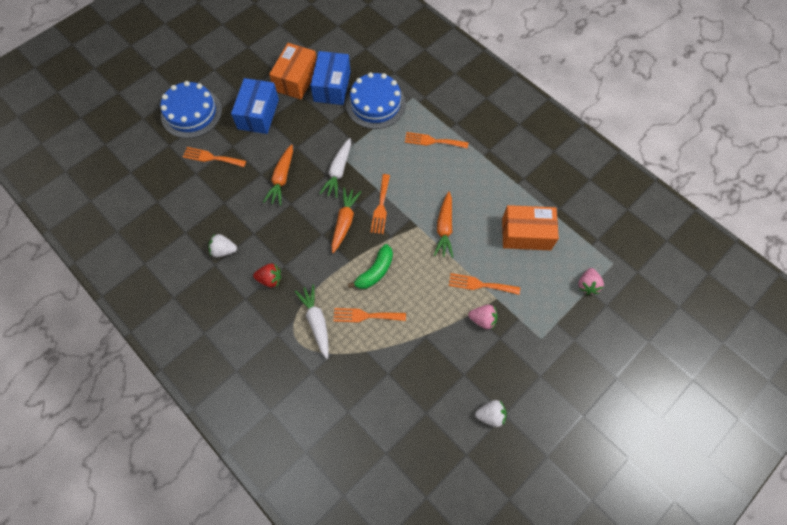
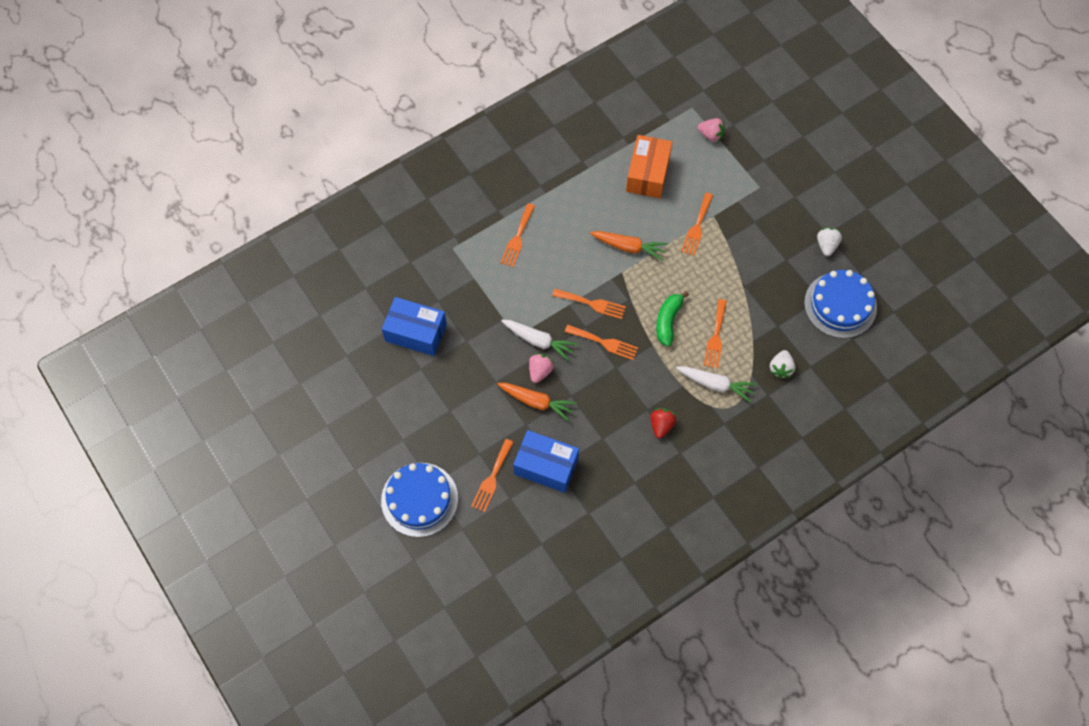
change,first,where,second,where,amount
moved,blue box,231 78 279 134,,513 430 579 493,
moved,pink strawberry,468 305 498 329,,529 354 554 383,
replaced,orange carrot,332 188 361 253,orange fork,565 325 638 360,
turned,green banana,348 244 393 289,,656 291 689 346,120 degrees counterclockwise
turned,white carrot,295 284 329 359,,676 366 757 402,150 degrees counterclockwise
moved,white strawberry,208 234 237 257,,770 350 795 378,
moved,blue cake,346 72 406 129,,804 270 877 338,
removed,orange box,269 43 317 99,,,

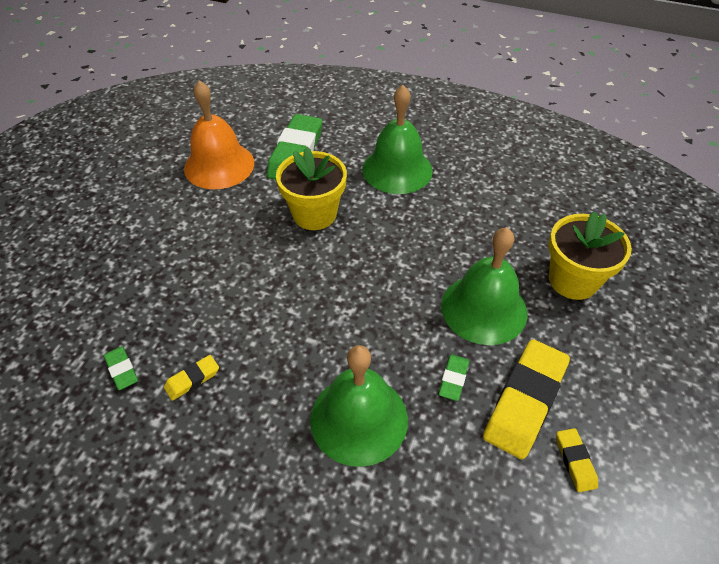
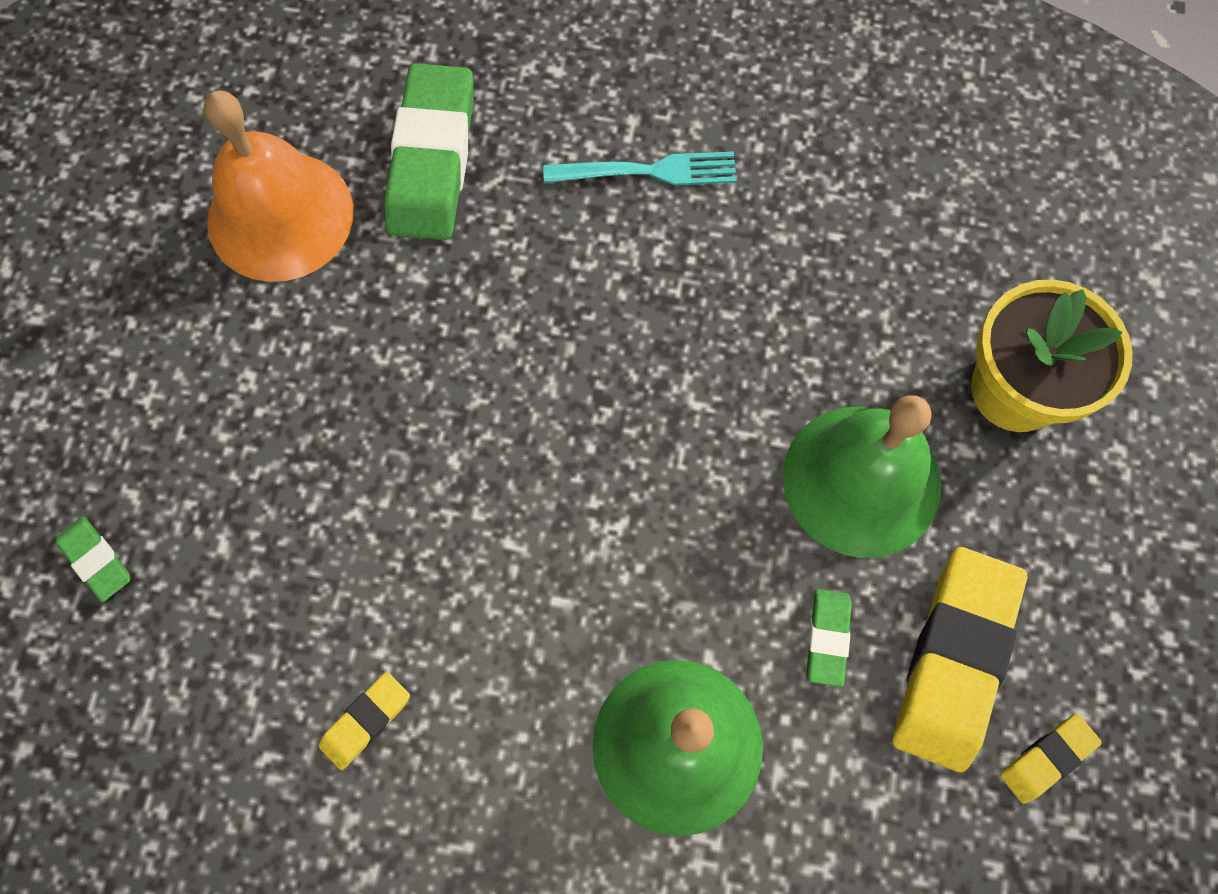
change,first,where,second,where,amount
moved,green eraser,104 346 138 390,,55 516 130 602,
replaced,green bell,362 85 433 194,turquoise fork,543 152 737 186,
turned,yellow eraser,556 428 598 492,,1000 714 1102 804,75 degrees clockwise
removed,yellow flower pot,276 146 347 230,,,

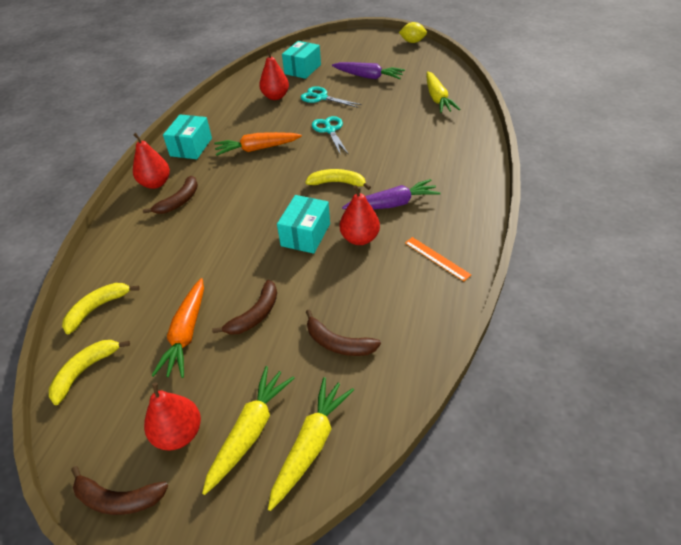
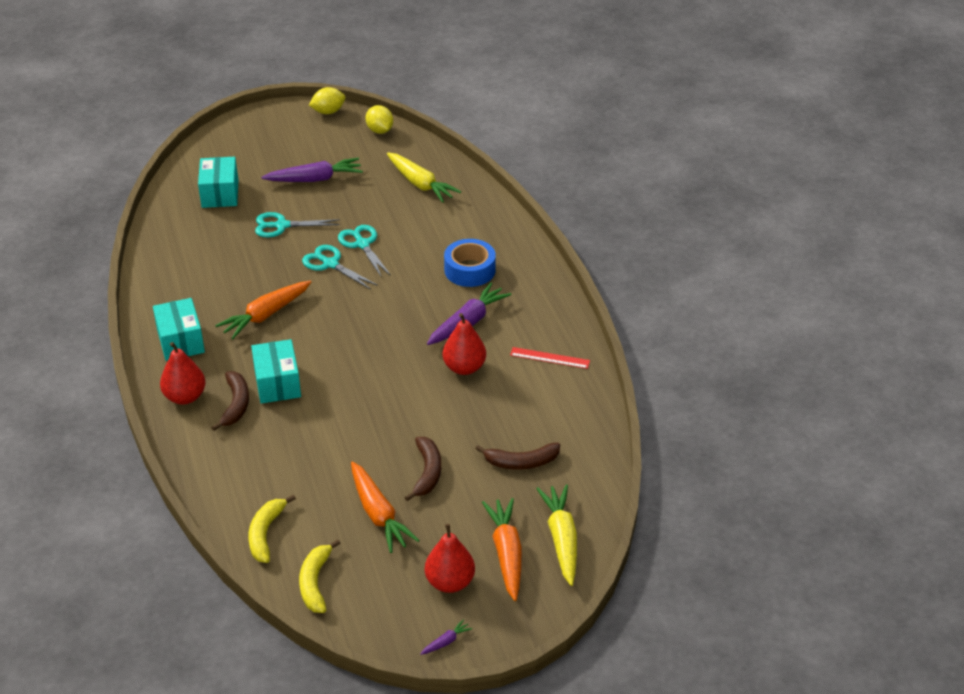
change,first,where,second,where,amount
moved,turquoise box,277 195 330 254,,251 339 301 404,
added,,,turquoise scissors,338 225 391 278,
added,,,yellow lemon,366 105 393 134,
replaced,brown banana,71 466 169 515,purple carrot,420 619 472 655,
added,,,blue tape,444 239 496 287,
recoloured,yellow carrot,202 366 294 495,orange carrot,482 498 522 601,
recoloured,orange ruler,405 237 471 281,red ruler,510 347 590 369,
removed,red pear,259 49 289 100,,,
removed,yellow banana,305 169 371 190,,,

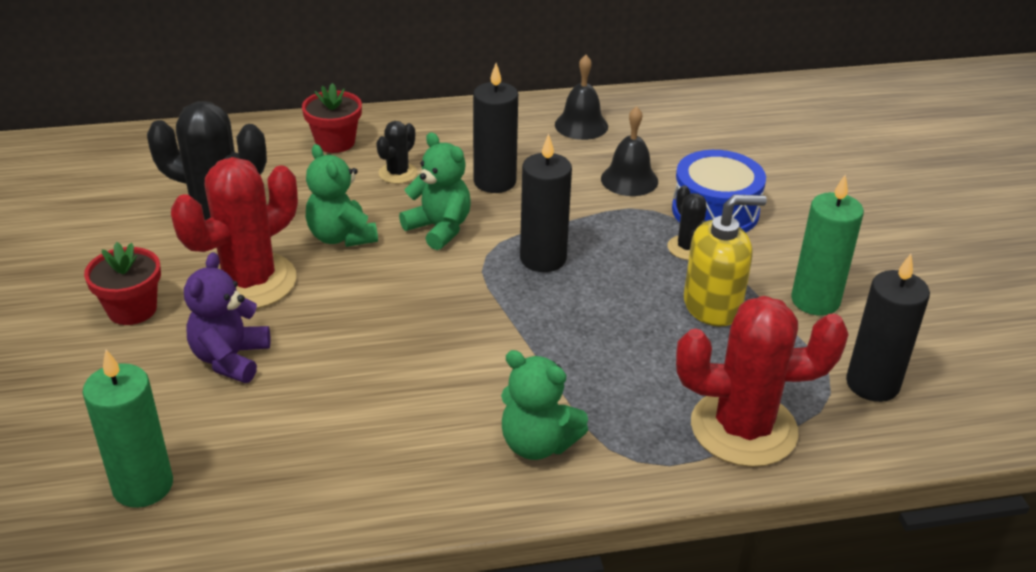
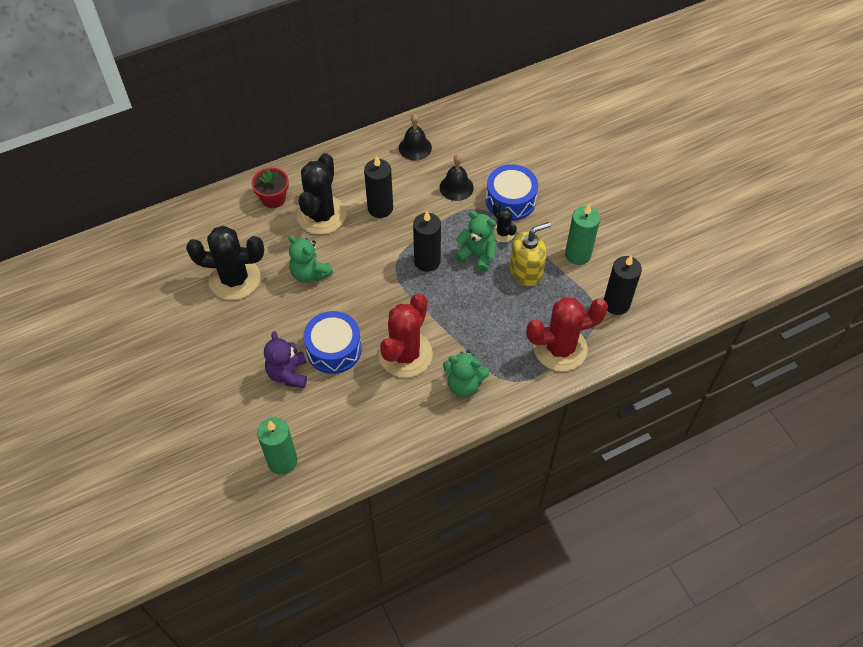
change,first,where,second,where,amount
resized,black cactus,376 121 418 184,,297 153 346 235,x2.11
added,,,blue drum,303 311 362 374,
moved,red cactus,171 157 298 309,,378 293 433 378,
moved,green teddy bear,399 132 471 250,,454 211 497 272,
removed,red flower pot,84 242 161 325,,,

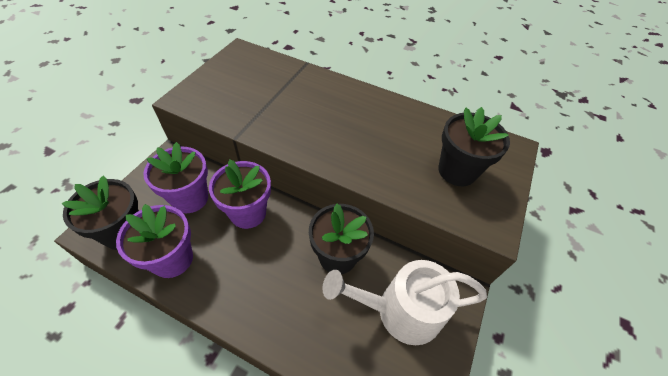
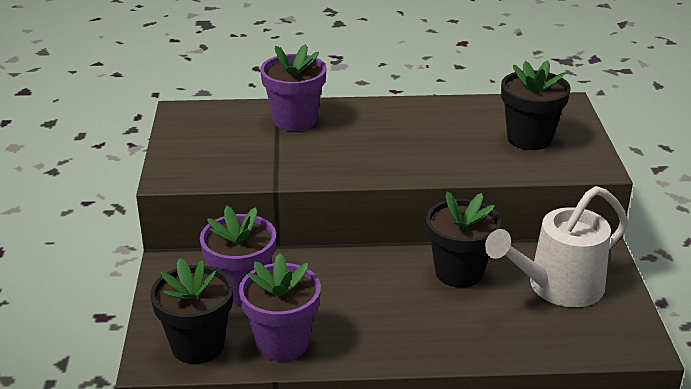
change,first,where,second,where,amount
moved,purple flower pot,209 160 271 229,,260 44 327 131,

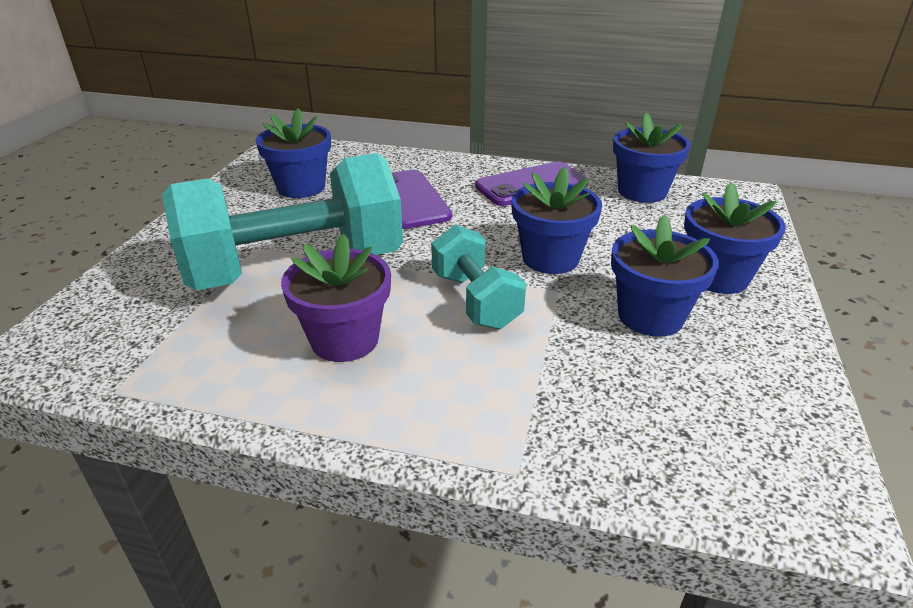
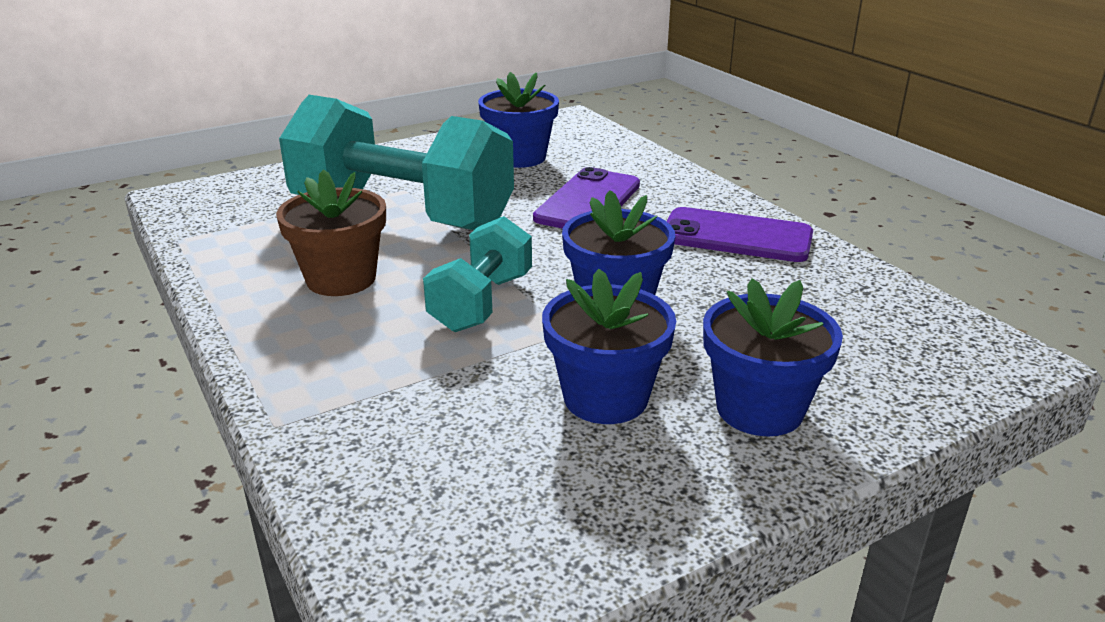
change,first,where,second,where,amount
recoloured,purple flower pot,281 234 391 362,brown flower pot,276 170 386 296,
removed,blue flower pot,613 113 691 203,,,

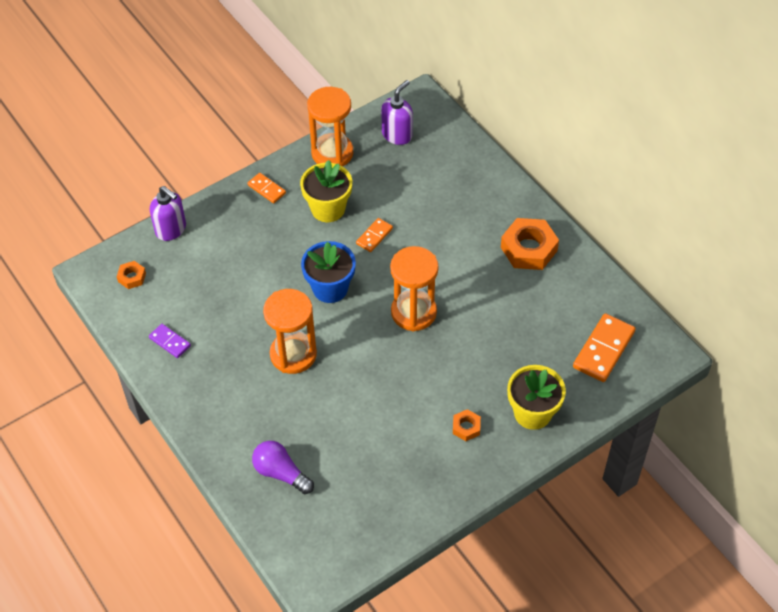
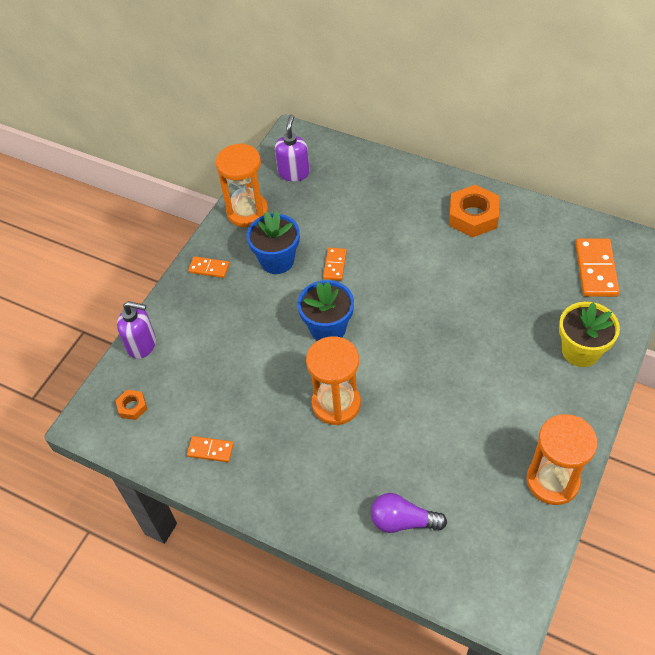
change,first,where,second,where,amount
recoloured,purple domino,149 324 191 358,orange domino,187 436 234 462,
recoloured,yellow flower pot,300 160 352 222,blue flower pot,247 211 300 274,
moved,orange hourglass,390 246 439 332,,526 414 597 505,
removed,orange nut,453 409 481 441,,,

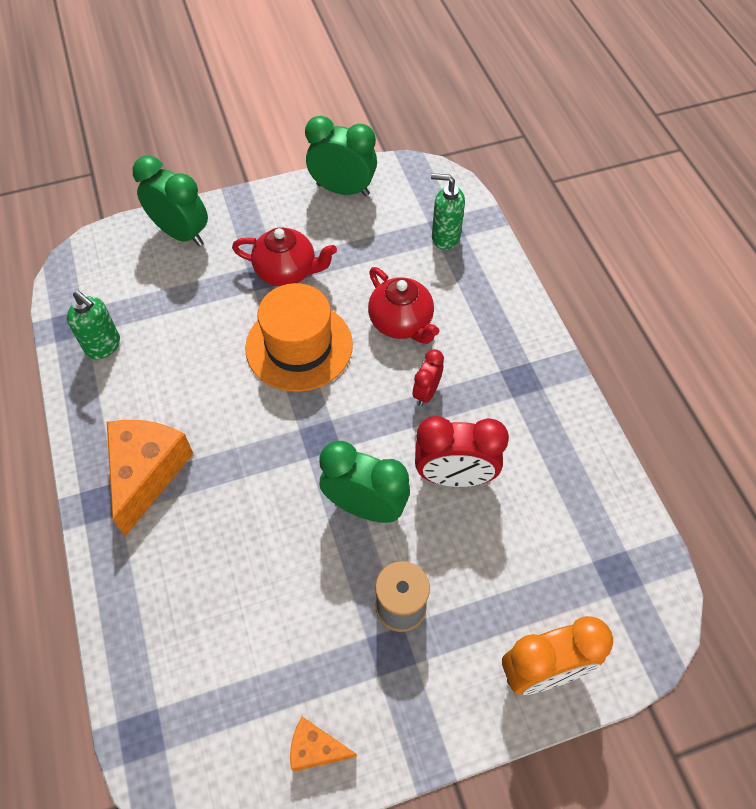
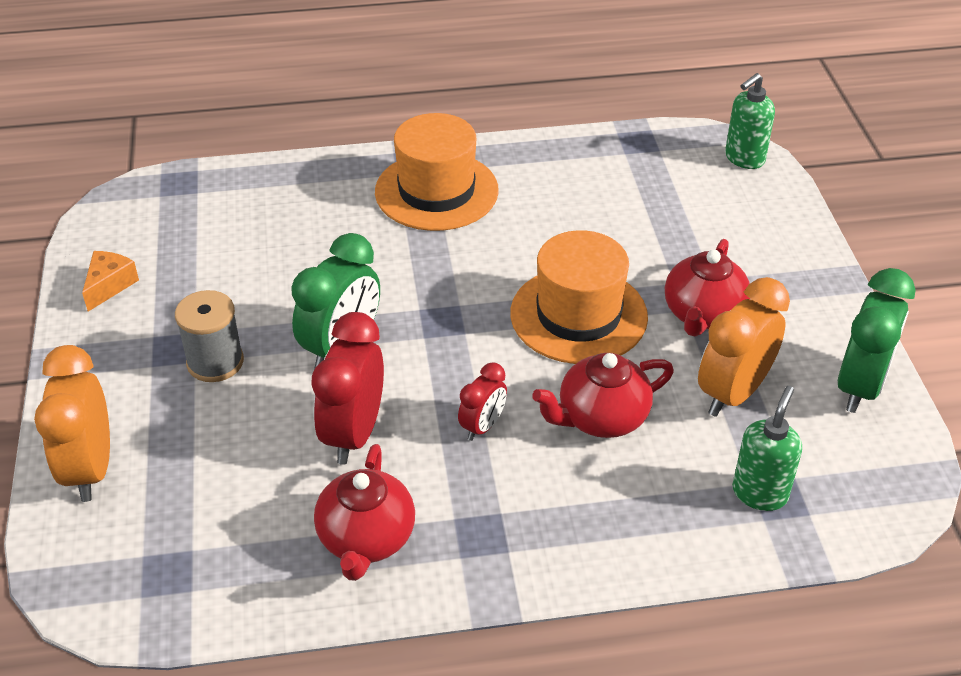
change,first,where,second,where,amount
added,,,red teapot,314 444 415 581,
replaced,orange cheese,107 420 194 536,orange hat,375 113 499 231,
turned,red clock,412 349 444 406,,458 362 507 441,90 degrees clockwise
added,,,orange clock,698 277 790 417,
moved,green soap dispenser,67 291 120 360,,725 73 775 169,
removed,green clock,133 156 208 246,,,

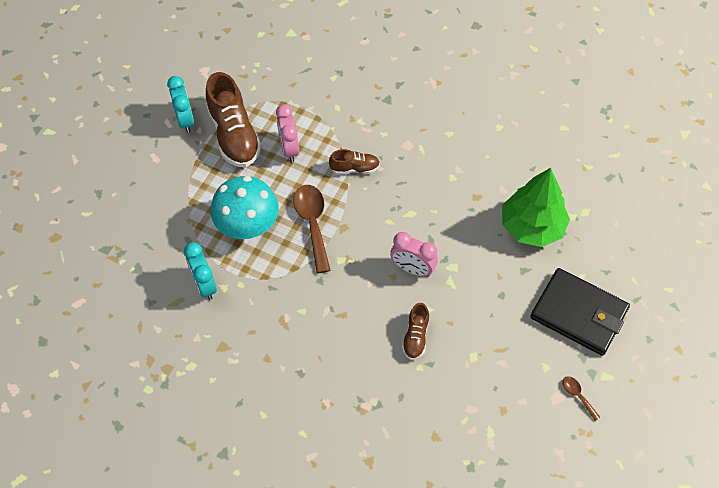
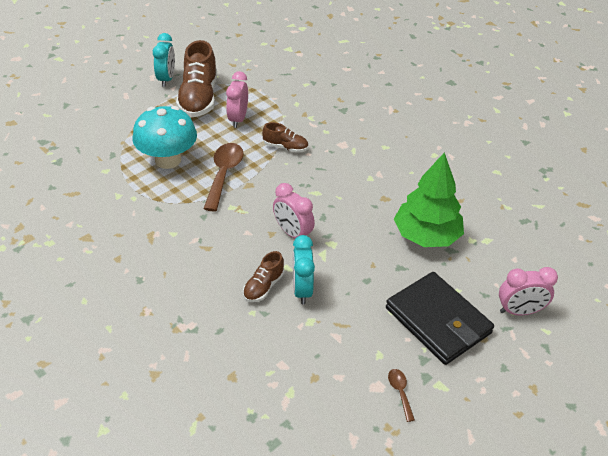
change,first,where,second,where,amount
moved,turquoise clock,184 243 217 300,,293 235 315 304,
added,,,pink clock,499 267 558 315,

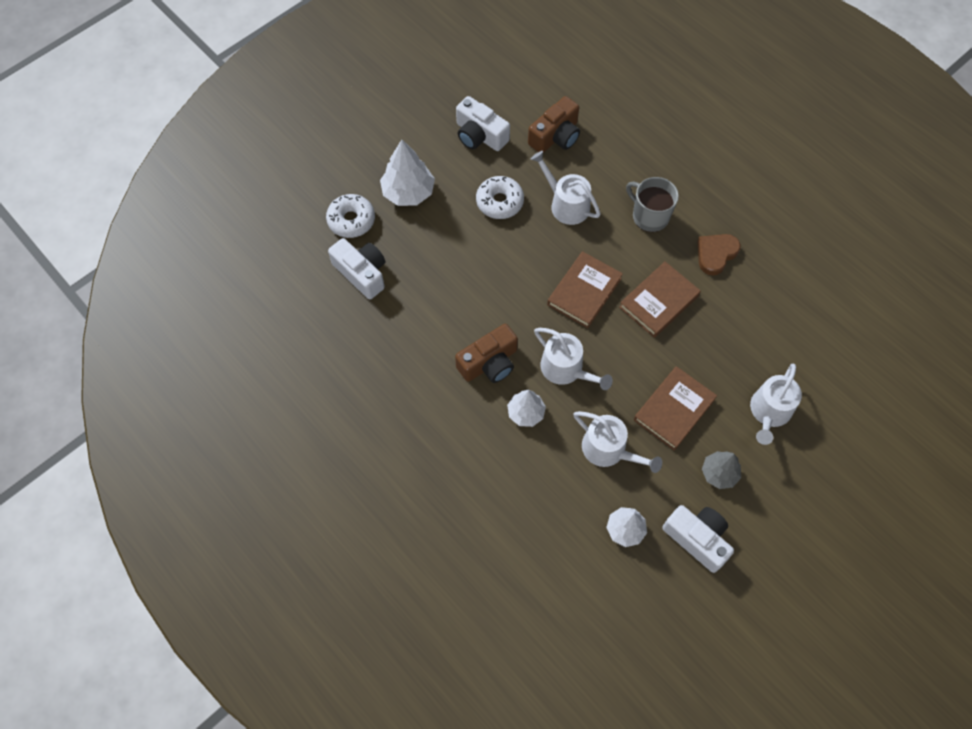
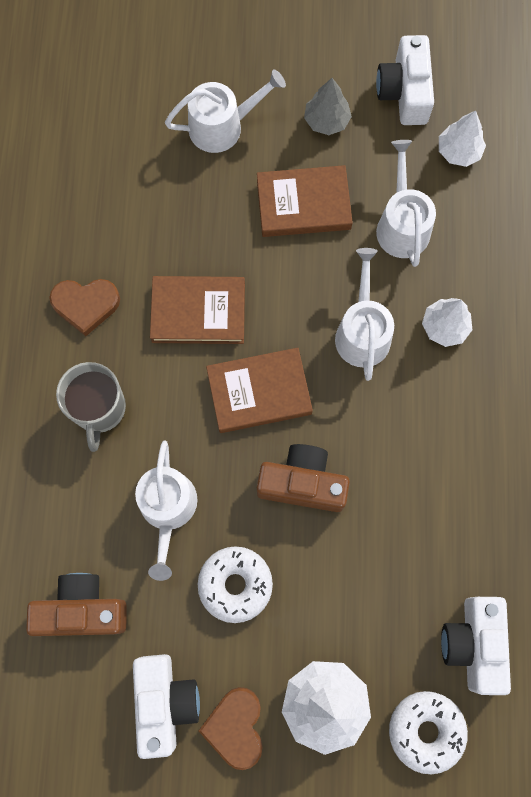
change,first,where,second,where,amount
added,,,brown heart,199 687 263 770,
moved,brown camera,455 324 518 383,,257 444 350 512,

